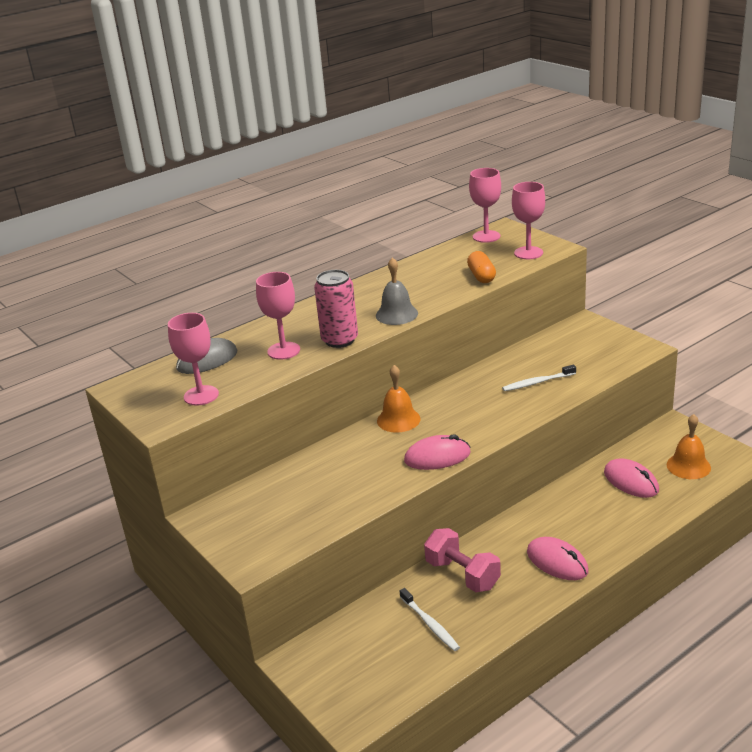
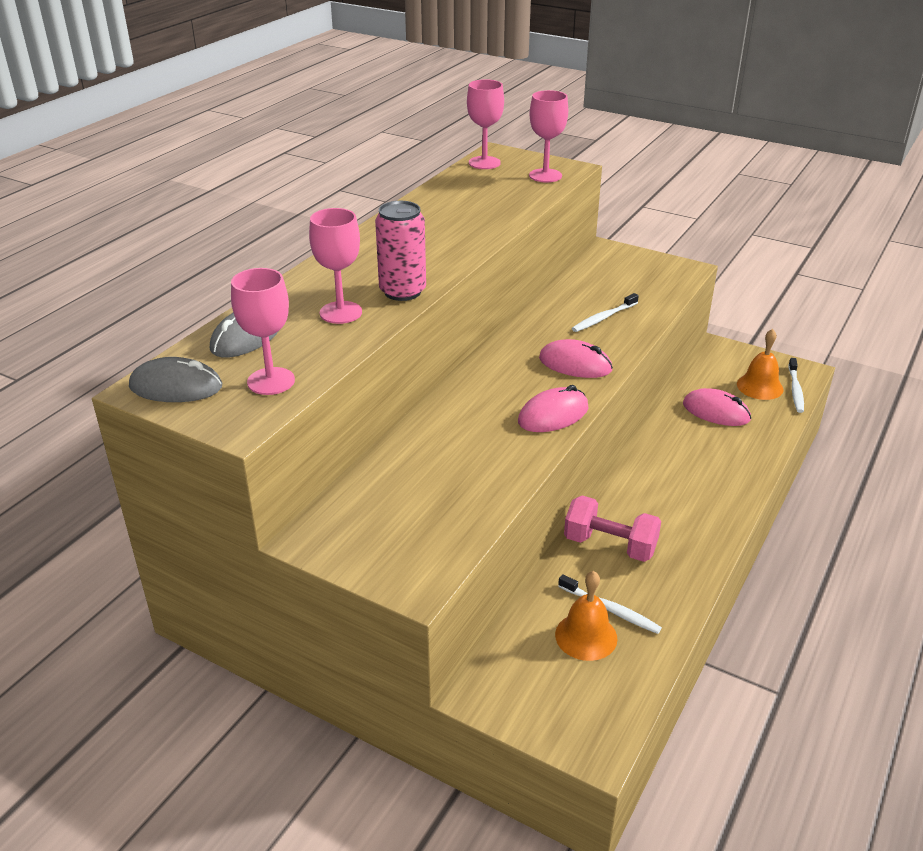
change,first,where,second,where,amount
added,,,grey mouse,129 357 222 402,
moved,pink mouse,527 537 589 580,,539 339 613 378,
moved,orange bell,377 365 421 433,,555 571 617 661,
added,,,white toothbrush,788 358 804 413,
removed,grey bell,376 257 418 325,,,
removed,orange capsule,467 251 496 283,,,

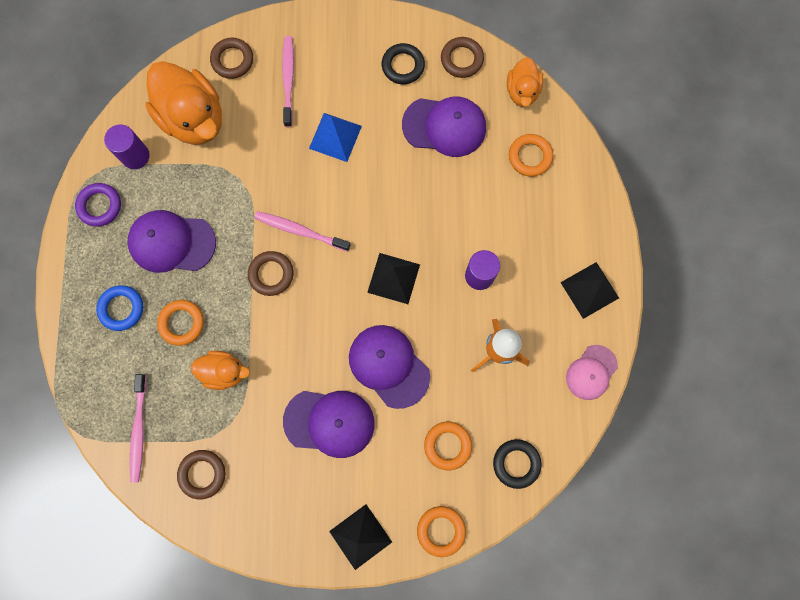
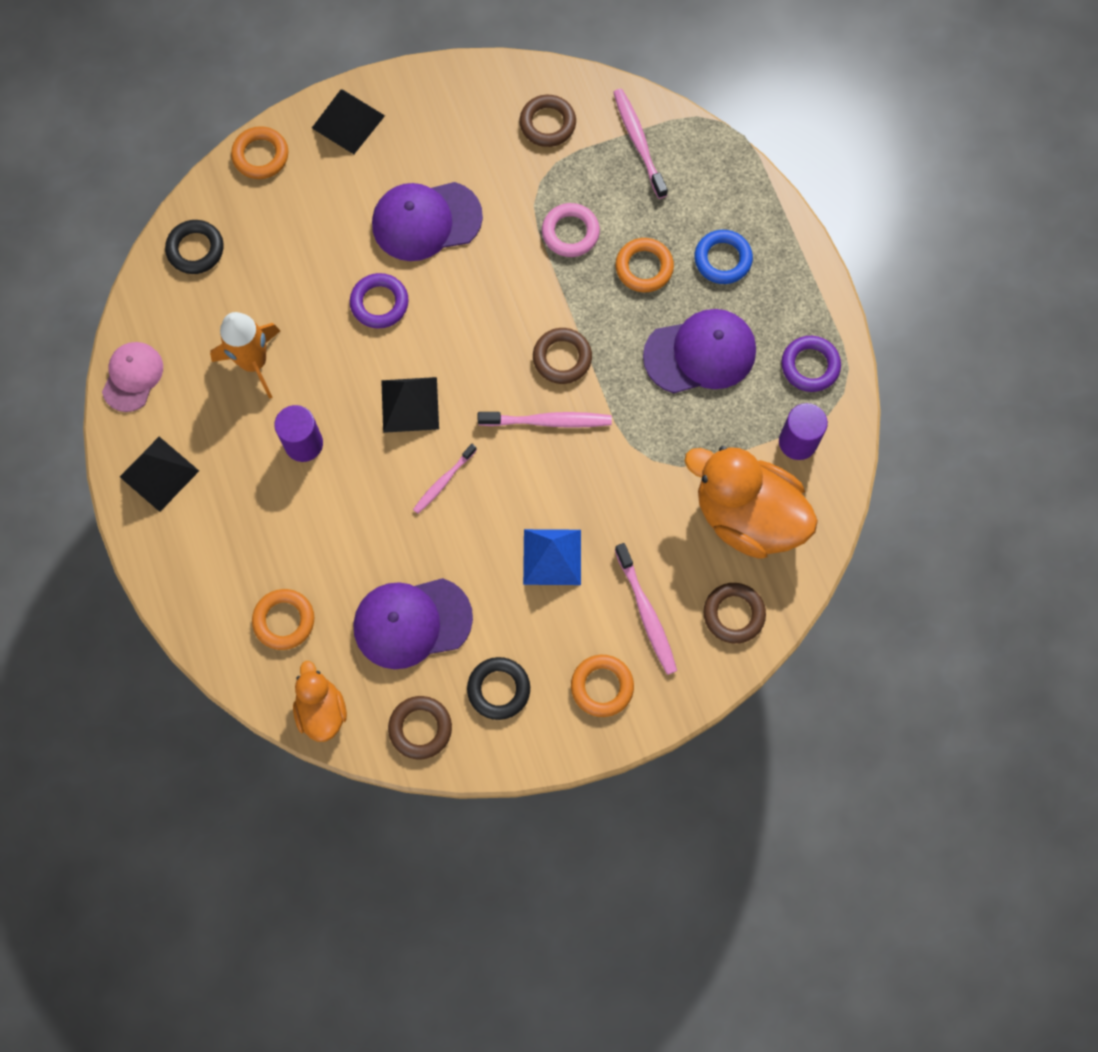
change,first,where,second,where,amount
replaced,purple cap,349 325 430 409,purple ring,350 273 409 329,
added,,,pink toothbrush,413 444 477 514,
replaced,orange duck,191 351 250 390,pink ring,542 203 600 257,
moved,orange ring,424 422 472 470,,571 655 634 717,

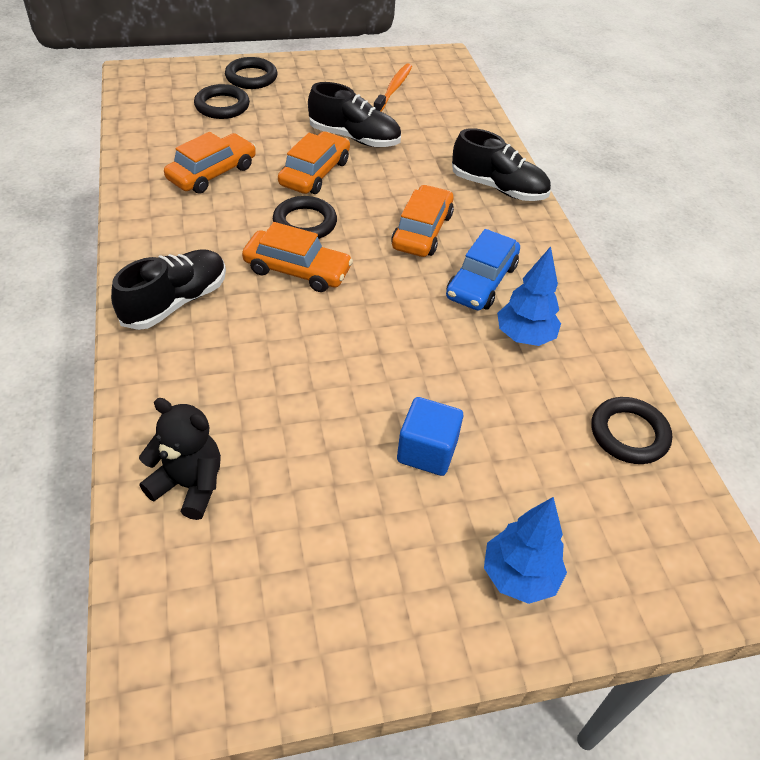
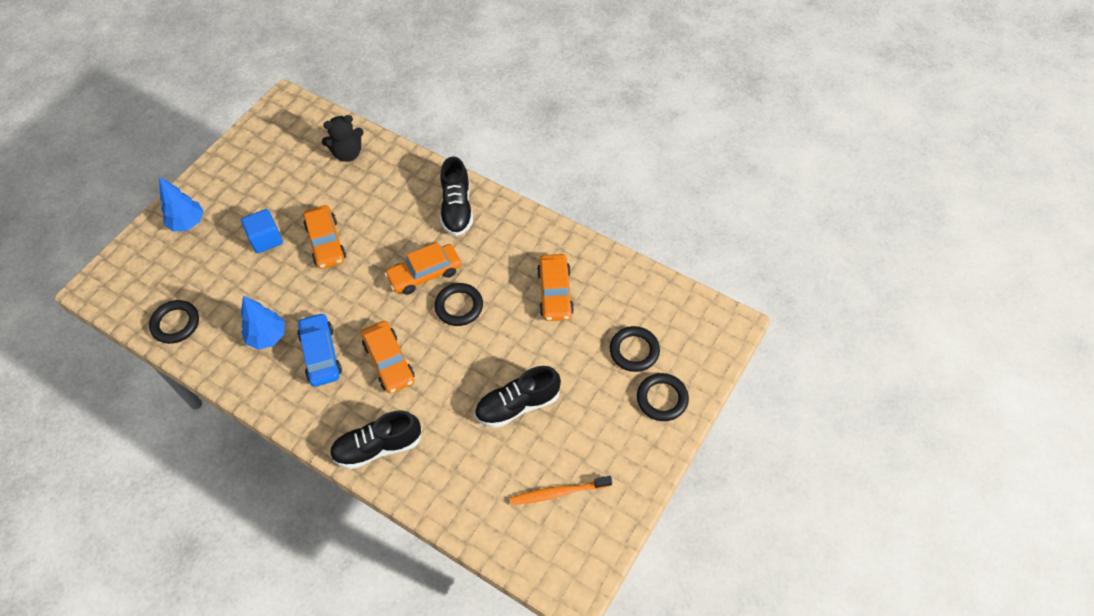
change,first,where,second,where,amount
moved,orange car,278 131 350 194,,304 205 346 269,
turned,orange toothbrush,374 63 412 111,,510 476 612 505,105 degrees clockwise

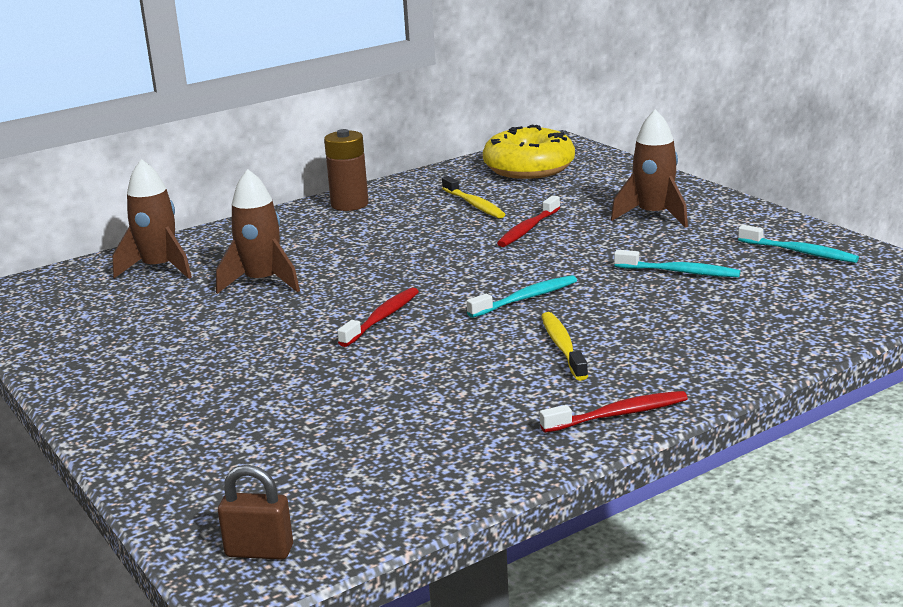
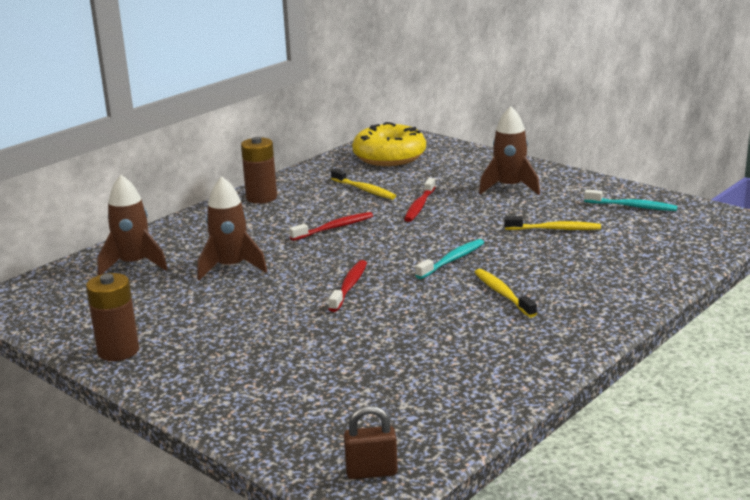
change,first,where,second,where,amount
added,,,brown battery,86 273 139 361,
moved,red toothbrush,540 391 688 433,,289 212 373 241,
recoloured,turquoise toothbrush,614 250 740 277,yellow toothbrush,504 216 601 230,

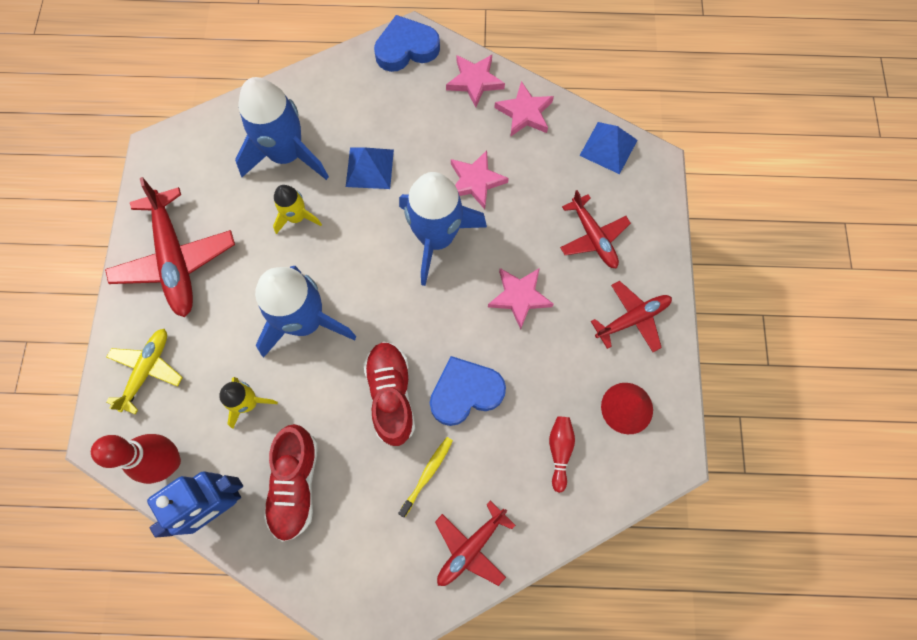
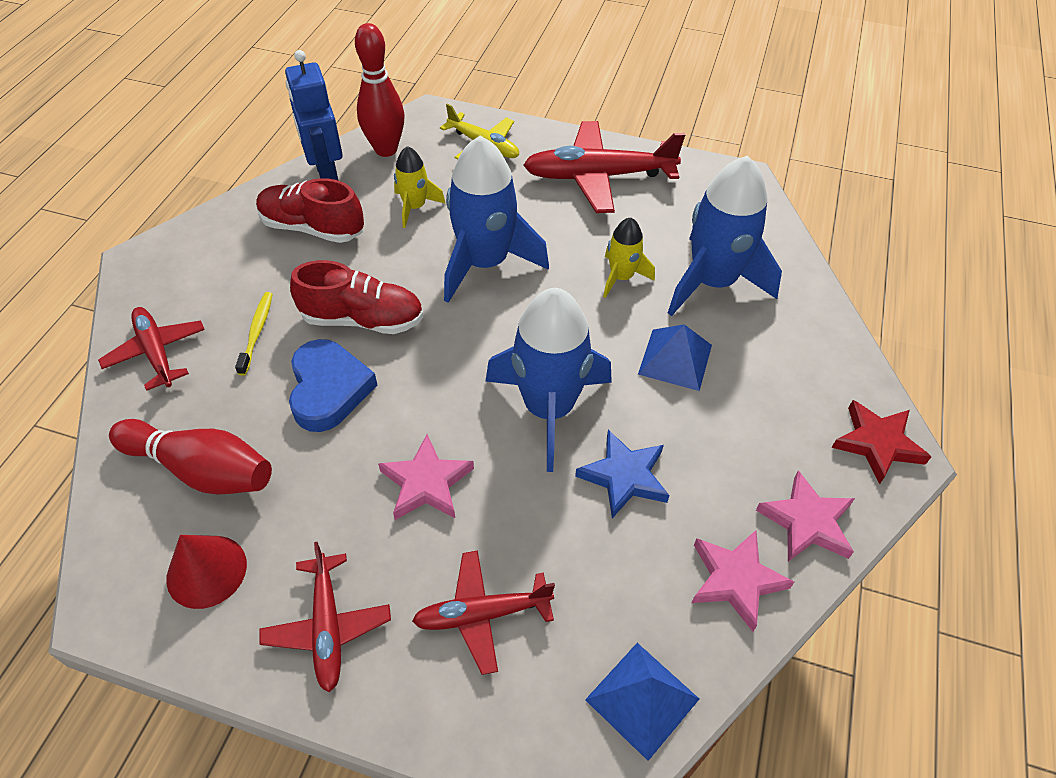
change,first,where,second,where,amount
resized,red bowling pin,549 416 575 493,,109 419 272 495,x1.81
turned,yellow toothbrush,398 437 453 517,,235 292 273 376,135 degrees counterclockwise
recoloured,pink star,451 150 509 209,blue star,575 430 670 518,
replaced,blue heart,374 15 440 72,red star,831 400 931 484,

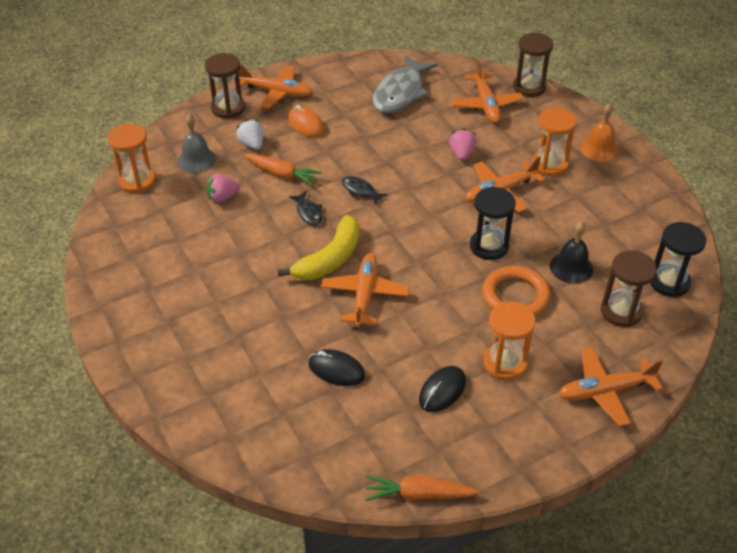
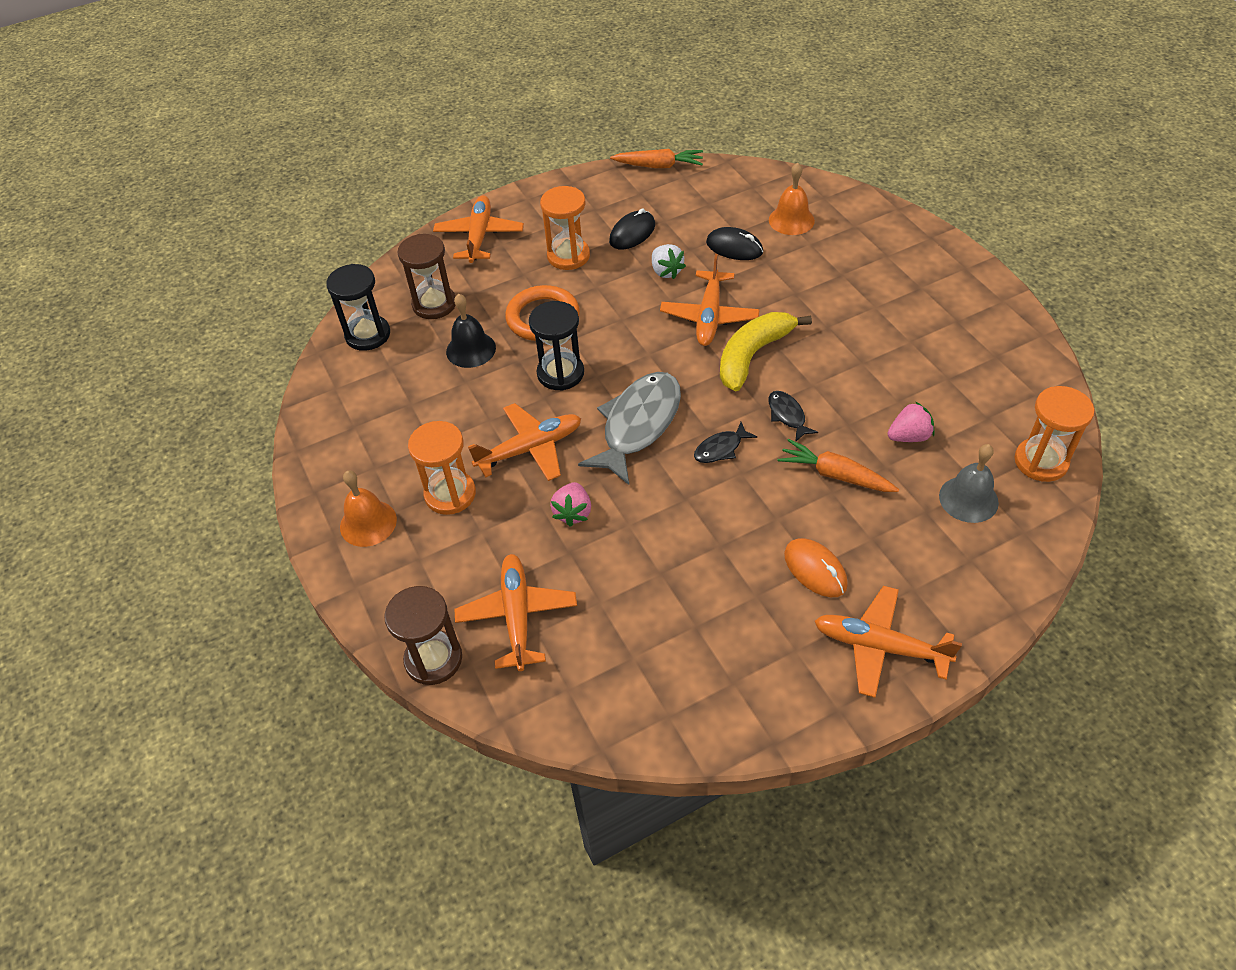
change,first,where,second,where,amount
turned,orange plane,559 347 663 426,,433 195 524 263,75 degrees counterclockwise
moved,grey fish,373 55 438 113,,578 372 681 485,
moved,white strawberry,236 119 263 150,,652 244 686 279,
turned,black fish,342 176 388 205,,694 422 757 463,105 degrees clockwise
added,,,orange bell,769 163 815 235,
removed,brown hourglass,205 53 245 119,,,

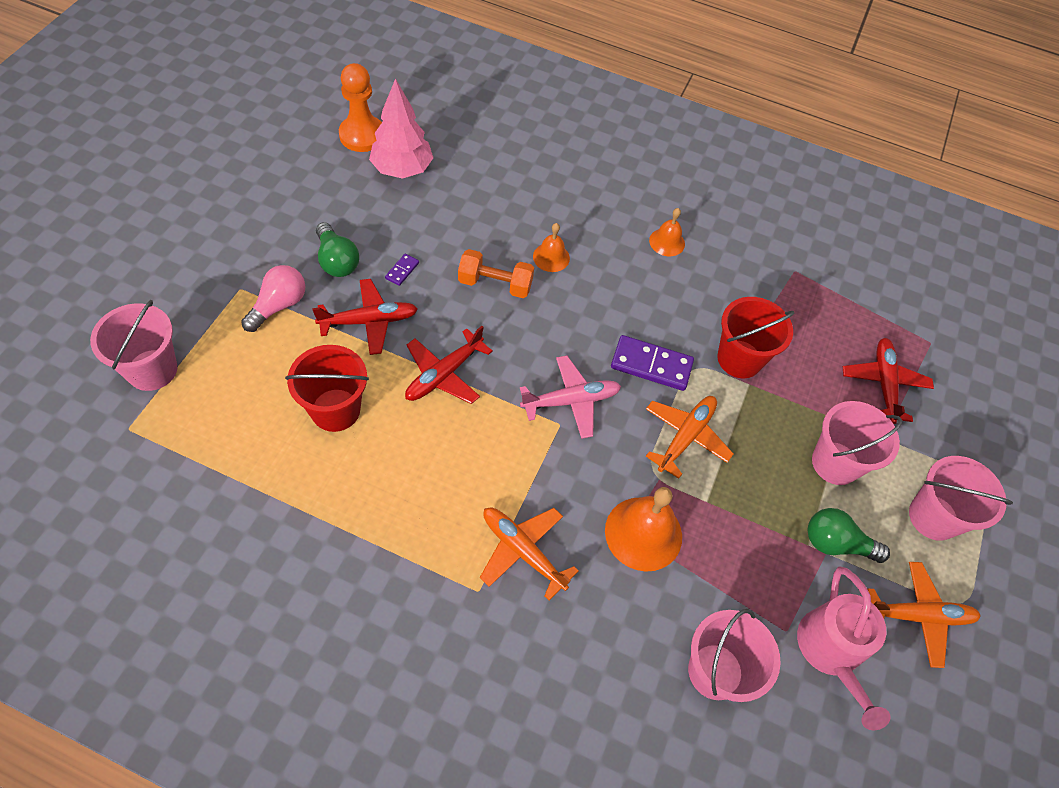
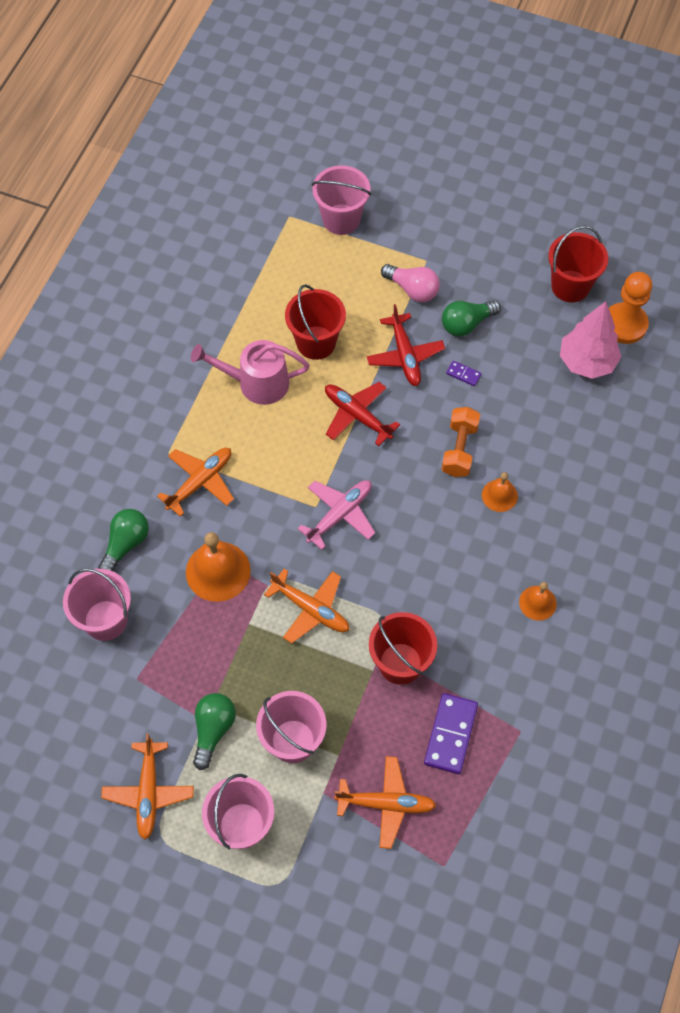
change,first,where,second,where,amount
added,,,green light bulb,98 509 149 571,
moved,pink watering can,797 567 891 730,,191 340 309 405,
turned,pink plane,520 356 621 439,,298 480 375 550,120 degrees counterclockwise
recoloured,red plane,843 338 934 424,orange plane,335 756 436 849,
moved,purple domino,611 335 694 391,,424 693 478 774,
added,,,red bucket,548 226 608 302,

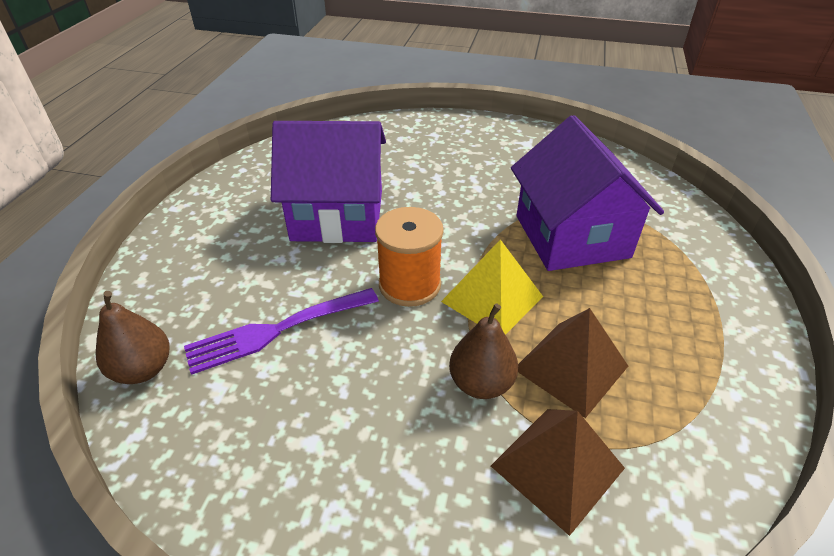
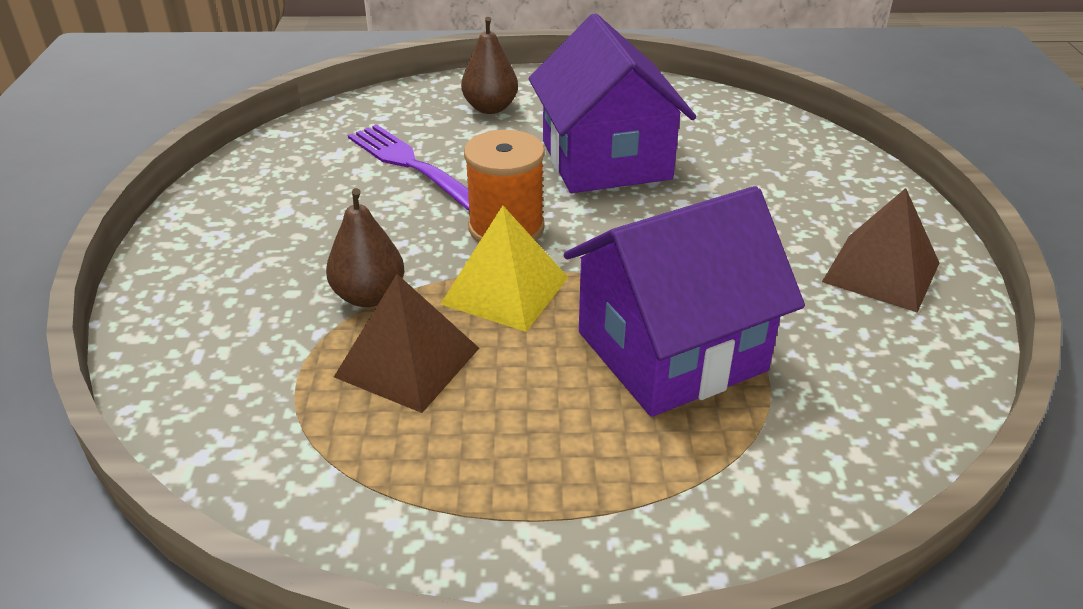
change,first,where,second,where,amount
moved,brown pear,95 291 170 384,,461 17 518 114,
moved,brown pyramid,491 409 625 536,,822 188 939 313,

